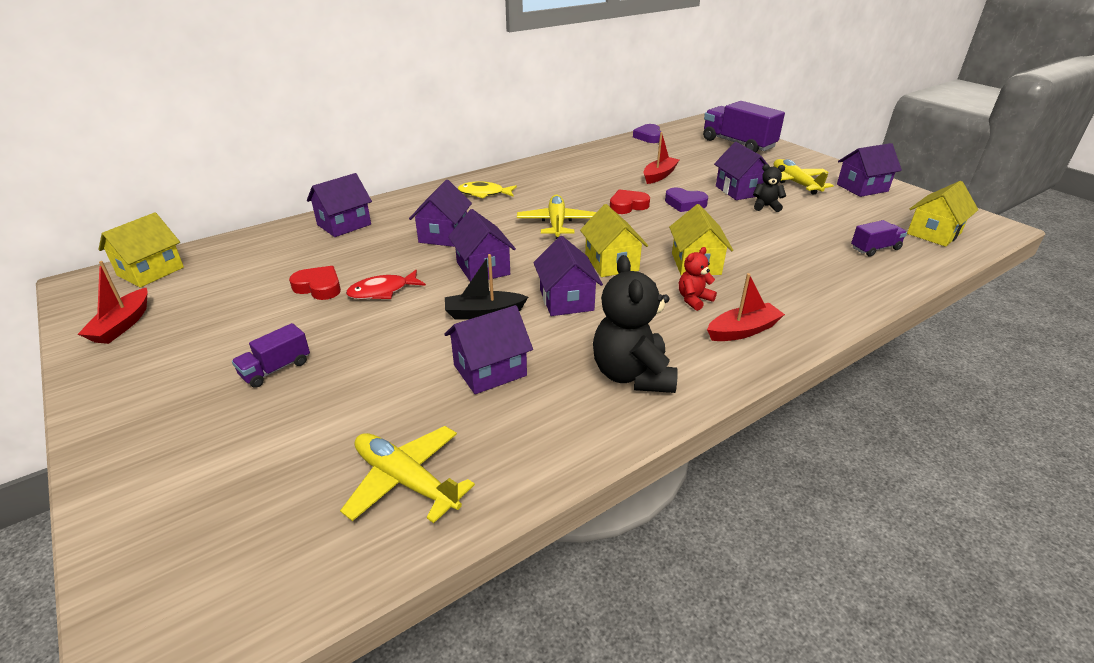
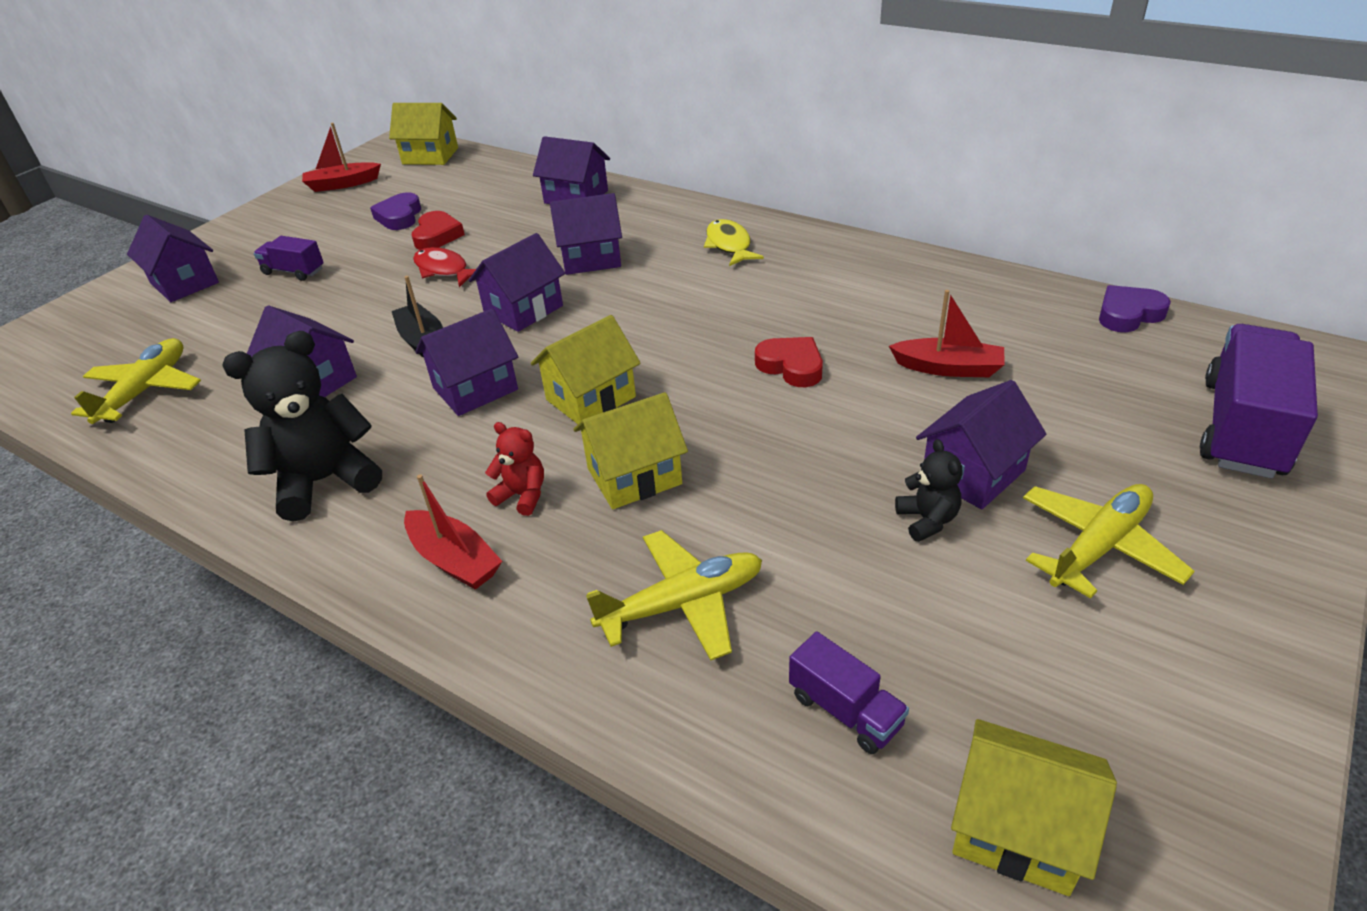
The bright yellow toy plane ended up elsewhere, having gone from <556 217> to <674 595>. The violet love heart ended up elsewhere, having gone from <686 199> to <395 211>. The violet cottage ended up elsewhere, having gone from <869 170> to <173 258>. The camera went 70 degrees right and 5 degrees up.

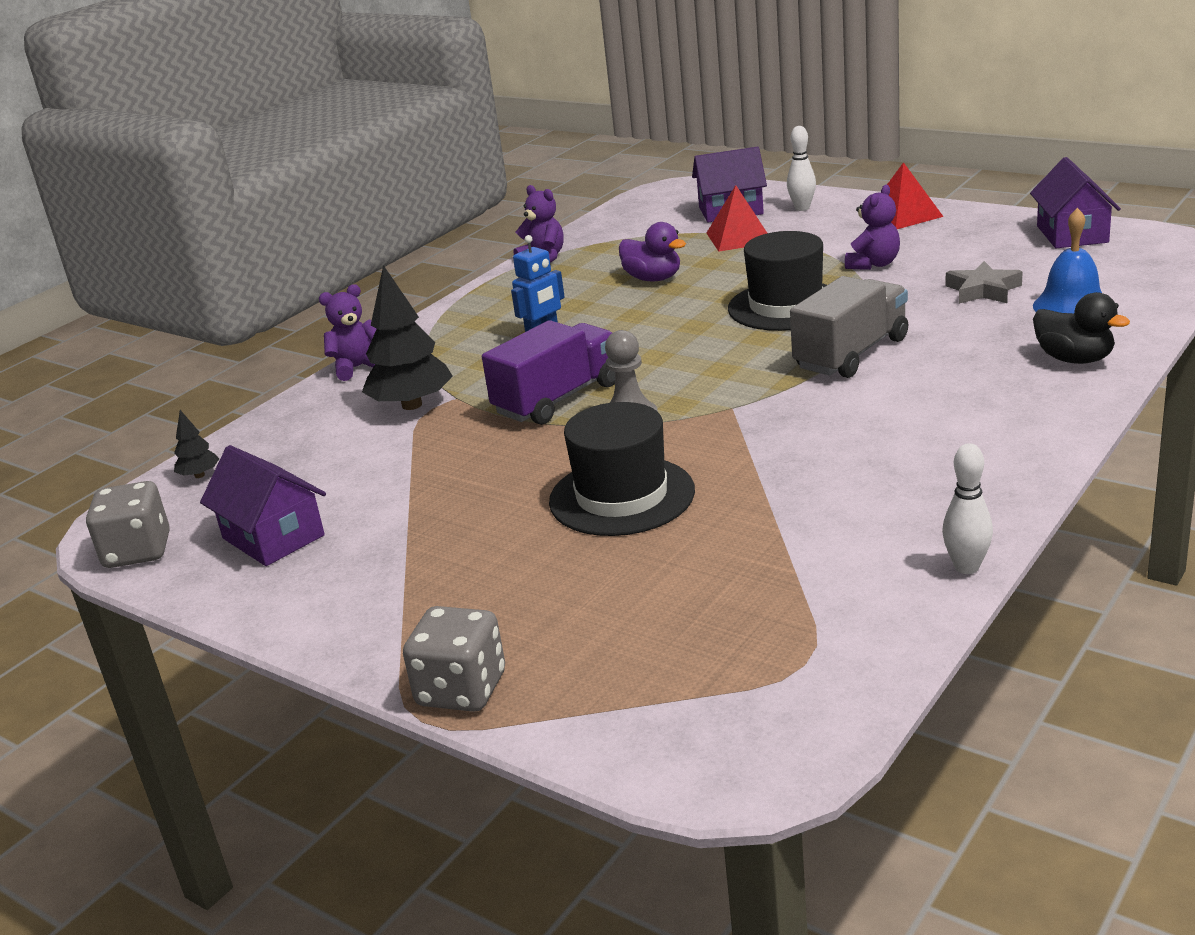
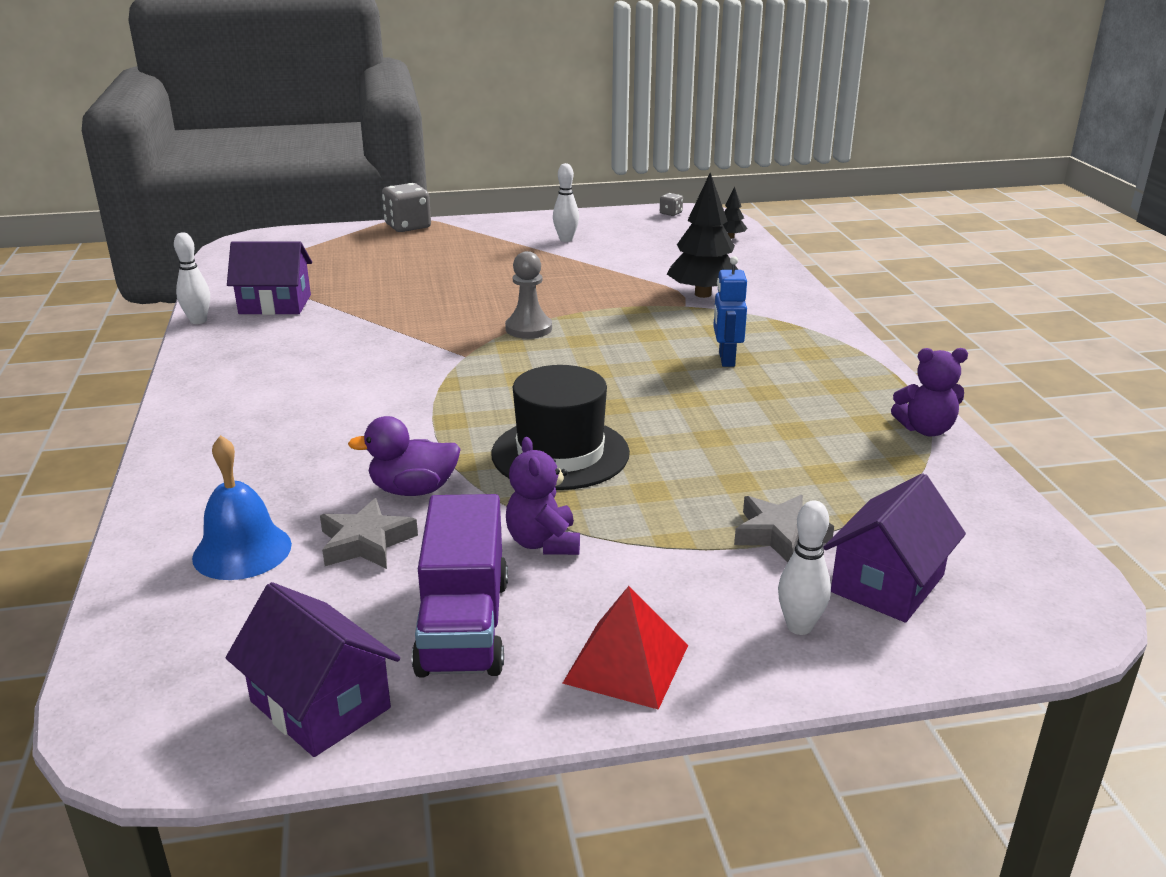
The second view lost the violet teddy bear at <347 332>. The second view lost the black top hat at <622 469>. The second view lost the ash-grey lorry at <849 327>. The second view lost the black rubber duck at <1081 328>. The second view gained the pure white tenpin at <566 202>. The violet cottage ended up elsewhere, having gone from <263 505> to <269 278>. The violet lorry ended up elsewhere, having gone from <548 372> to <460 585>. The violet rubber duck ended up elsewhere, having gone from <652 251> to <404 456>. Where the red solid pyramid stood at <737 218>, the ash-grey star shape came to stand at <784 528>. The size of the ash-grey dice at <128 524> changed by a factor of 0.49. The camera went 130 degrees right and 0 degrees up.

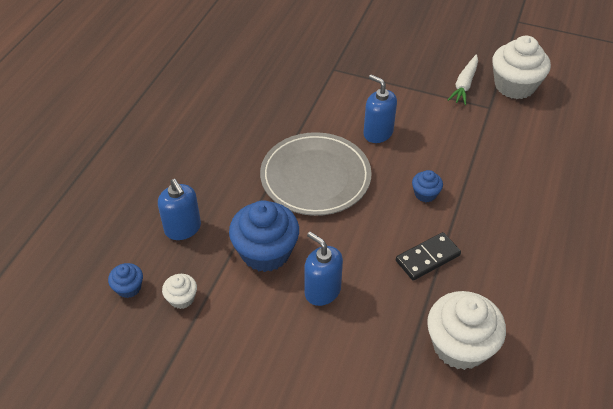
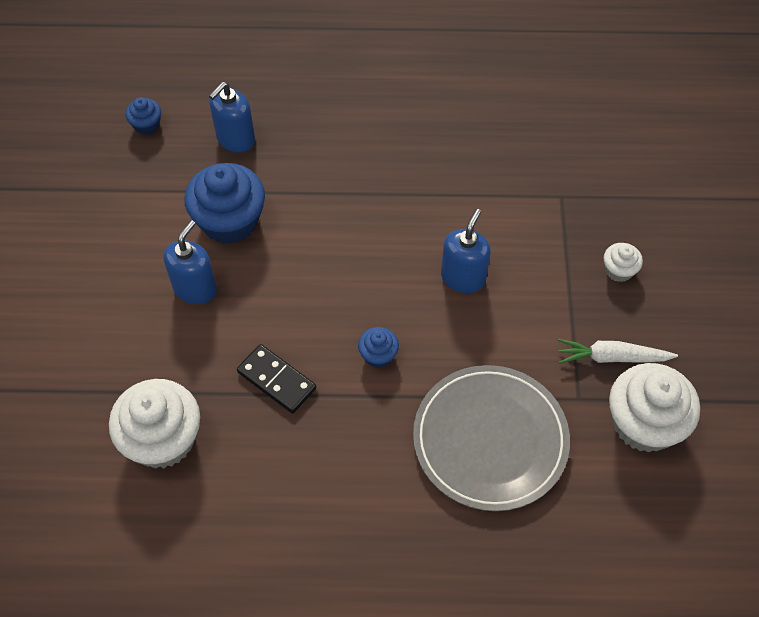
The pure white muffin ended up elsewhere, having gone from <179 291> to <623 262>. The ash-grey flat dish ended up elsewhere, having gone from <316 174> to <491 438>. The camera went 70 degrees right and 10 degrees up.

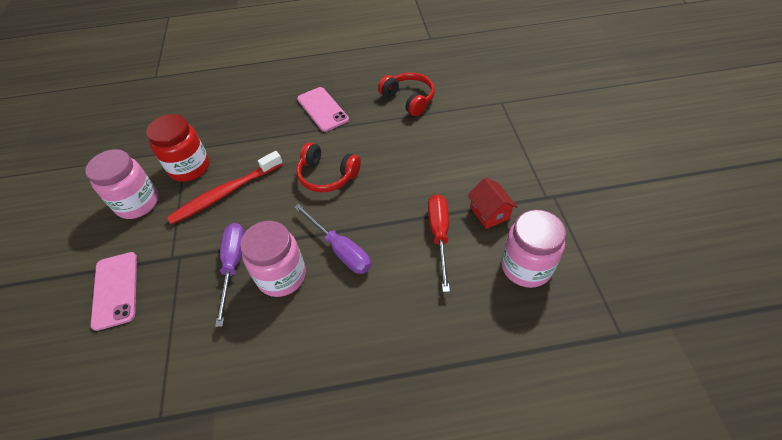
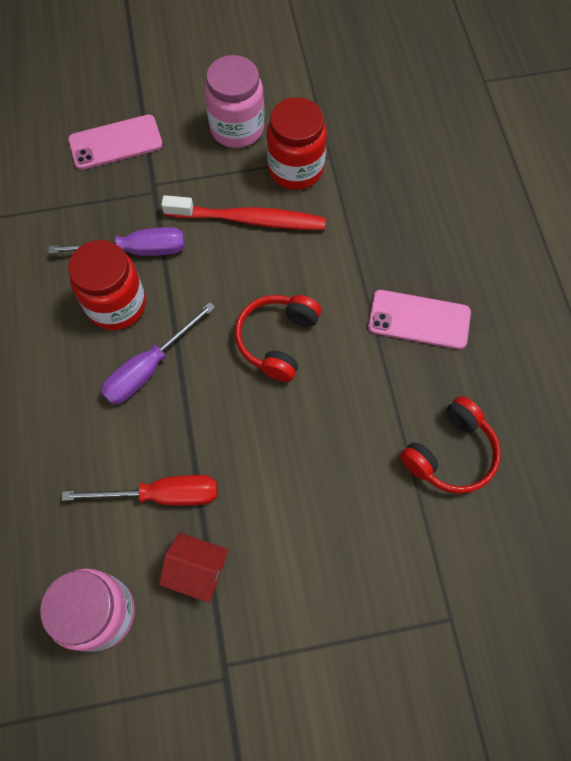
What was the rosy jam jar at <273 259> turned into the red jam jar at <107 285>. The red toothbrush at <225 188> ended up facing another way, 135 degrees clockwise from before. The rosy mobile phone at <323 109> ended up facing another way, 45 degrees clockwise from before. The red cottage at <492 203> ended up facing another way, 45 degrees clockwise from before. The camera went 85 degrees right and 15 degrees up.

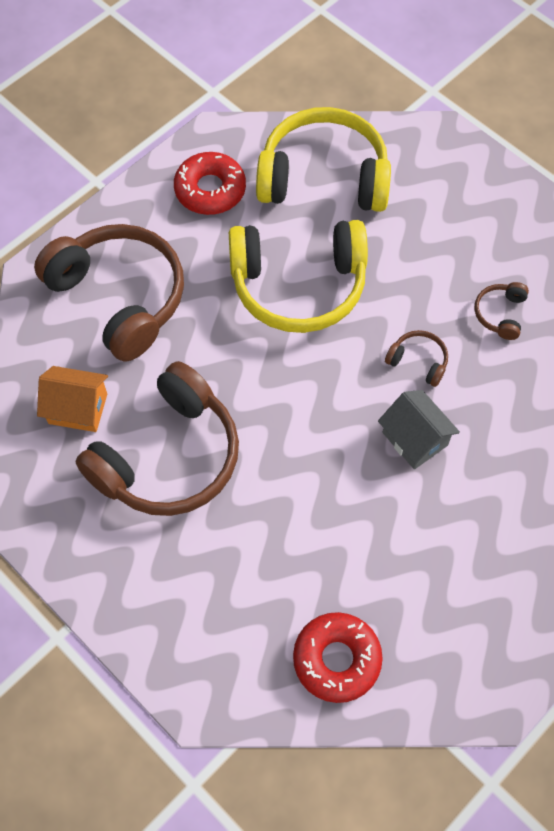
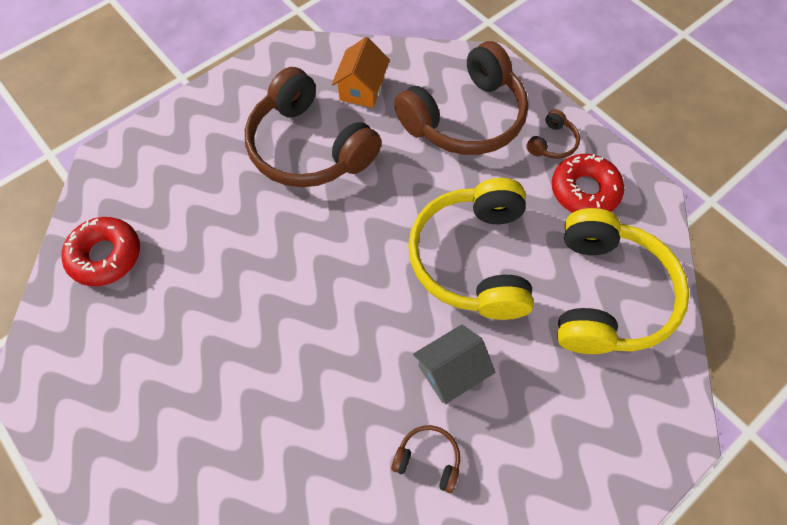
The ash-grey cottage ended up elsewhere, having gone from <419 429> to <454 364>. The dark brown over-ear headphones ended up elsewhere, having gone from <416 358> to <553 134>. The camera went 95 degrees right and 0 degrees up.

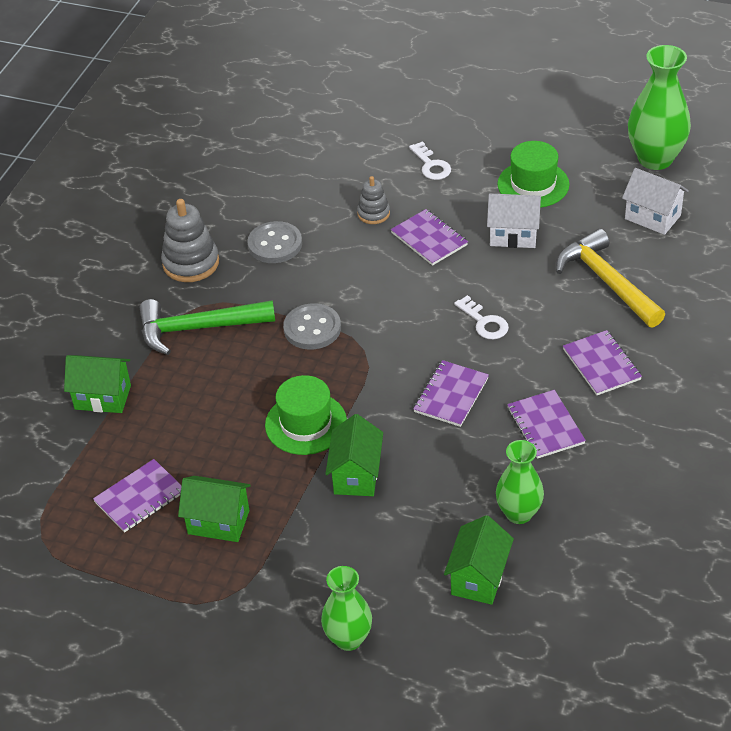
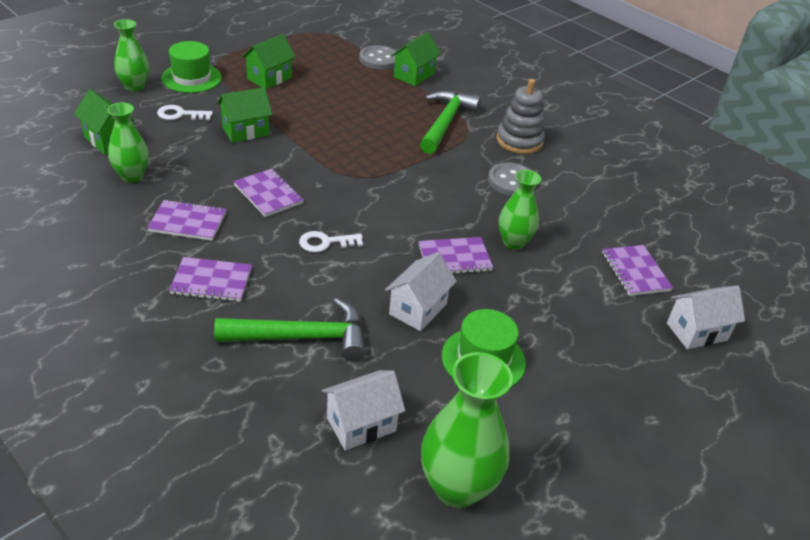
The second view gained the pure white cottage at <706 317>. The violet notebook ended up elsewhere, having gone from <137 496> to <637 270>. The emerald top hat ended up elsewhere, having gone from <306 415> to <191 67>. The ash-grey sewing button ended up elsewhere, having gone from <312 326> to <377 57>. The pure white door key ended up elsewhere, having gone from <430 160> to <185 112>. Where the ash-grey stacking rings stood at <373 200>, the emerald tall vase came to stand at <520 210>. What was the bright yellow hammer at <610 278> turned into the emerald hammer at <290 329>. The emerald cottage at <354 455> ended up facing another way, 60 degrees counterclockwise from before. The camera went 110 degrees right and 5 degrees down.

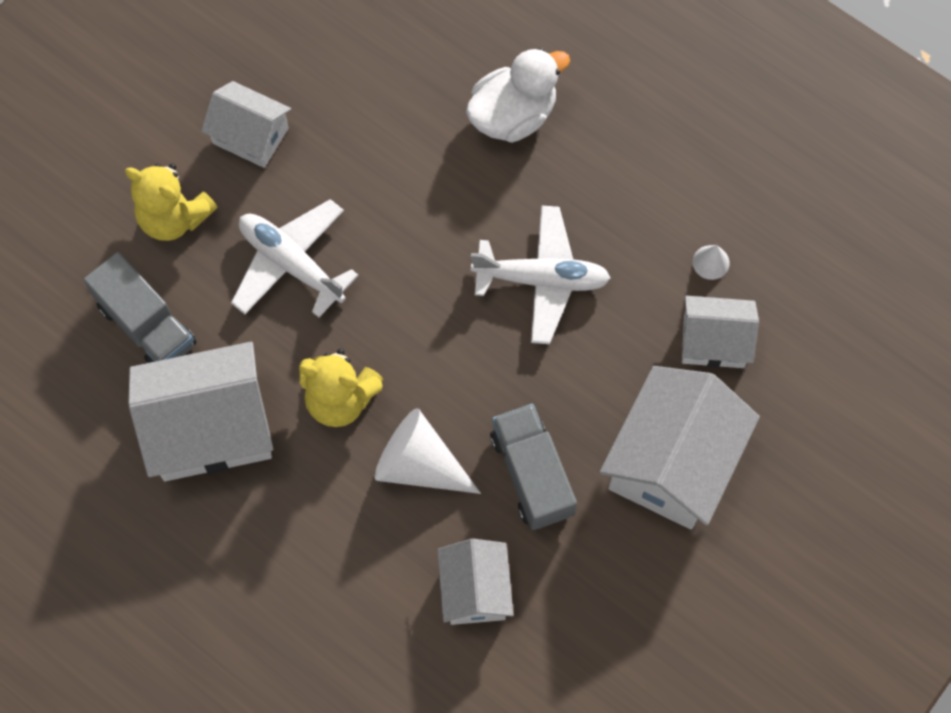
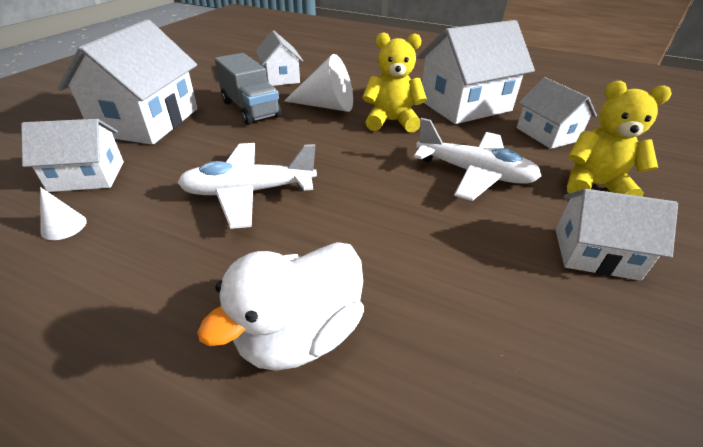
Where the ash-grey lorry stood at <140 307>, the pure white cottage came to stand at <557 113>. The camera went 165 degrees right and 30 degrees down.

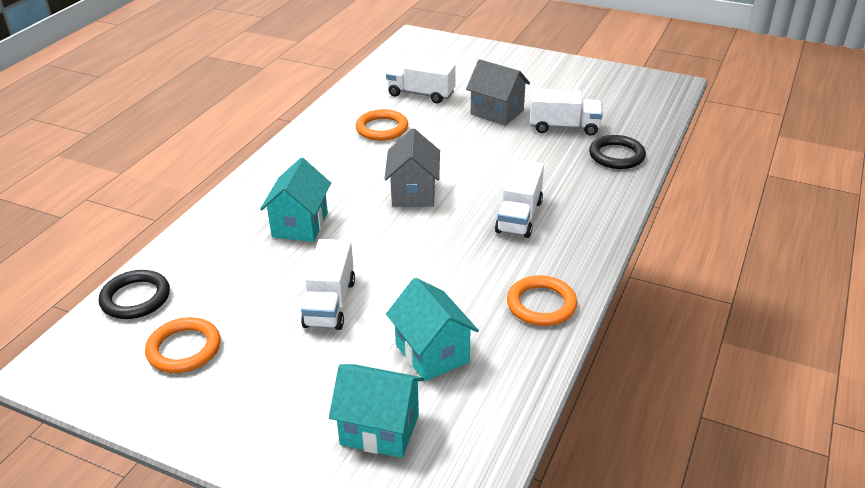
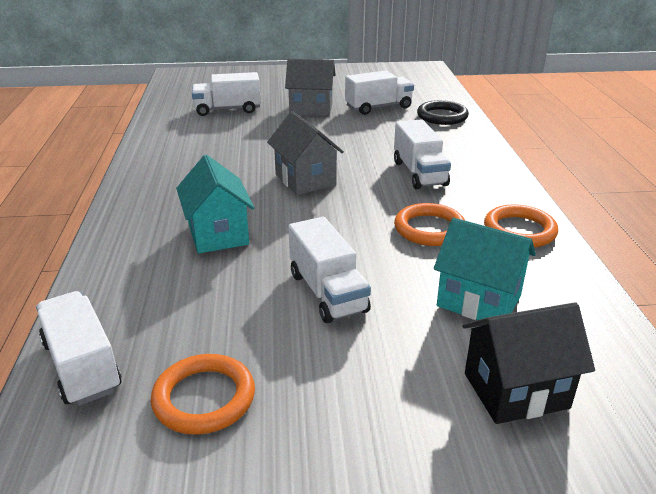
The bright orange ring ended up elsewhere, having gone from <382 125> to <429 224>. Where the black ring stood at <134 294>, the pure white lorry came to stand at <79 348>. What was the turquoise cottage at <376 411> turned into the black cottage at <528 363>. The camera went 30 degrees left and 5 degrees down.

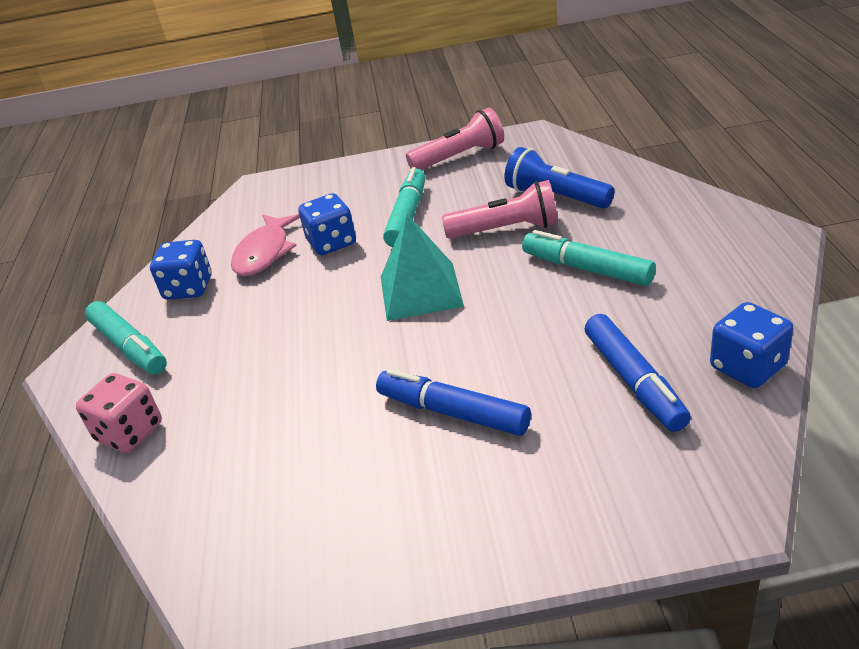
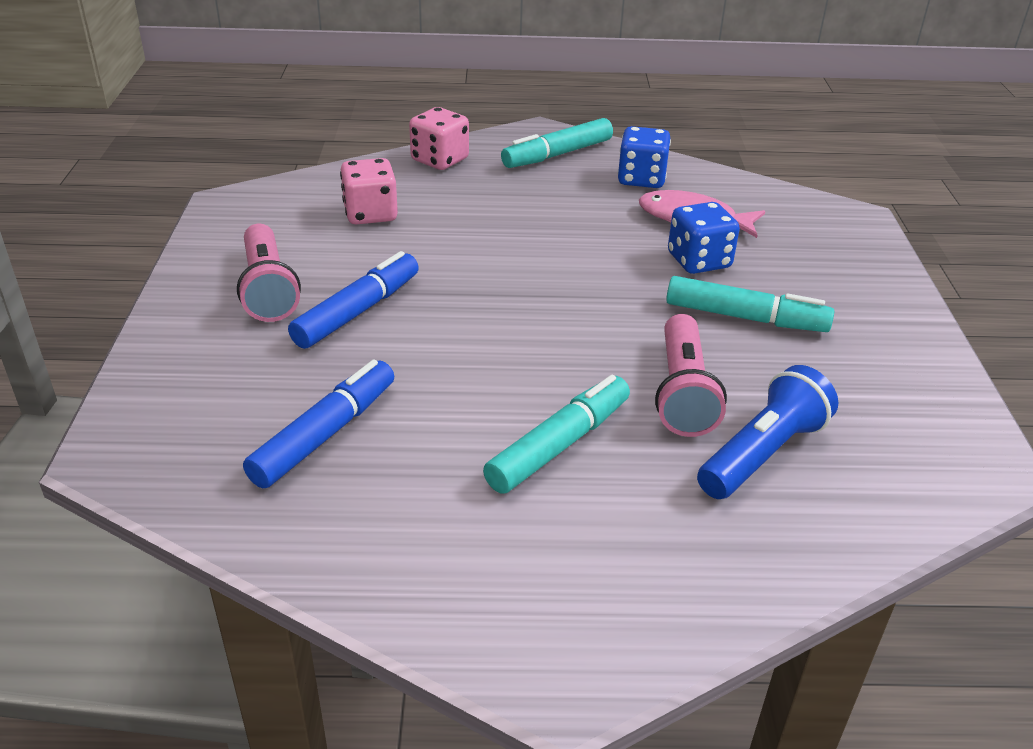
The second view lost the turquoise solid pyramid at <422 267>. The second view lost the cobalt dice at <752 345>. The second view gained the rosy dice at <369 191>. The rosy flashlight ended up elsewhere, having gone from <455 138> to <269 273>. The cobalt marker at <638 373> ended up facing another way, 135 degrees clockwise from before. The camera went 90 degrees right and 0 degrees up.

